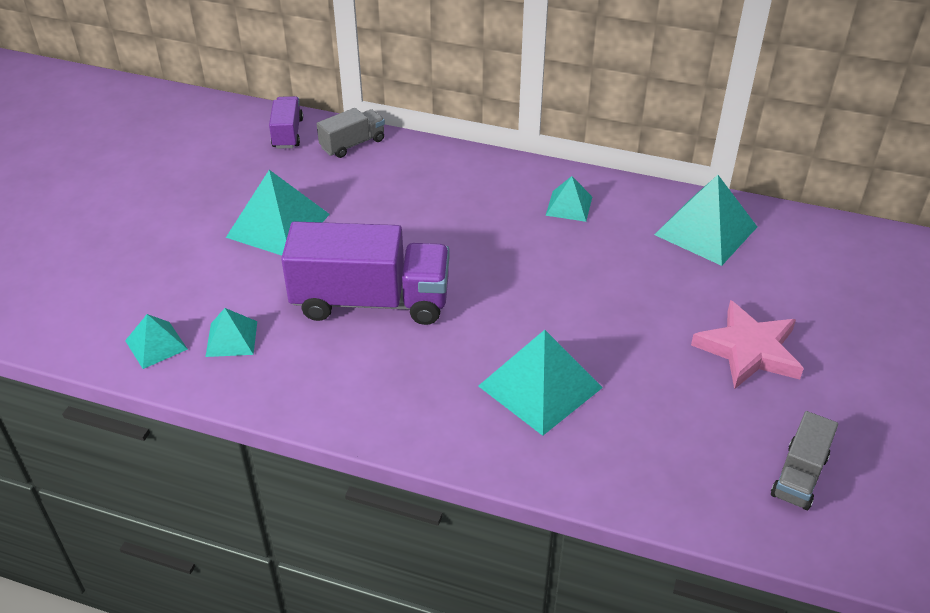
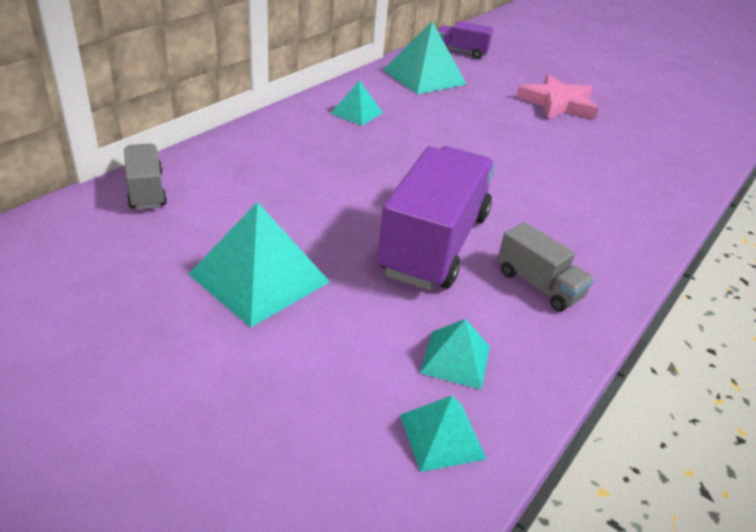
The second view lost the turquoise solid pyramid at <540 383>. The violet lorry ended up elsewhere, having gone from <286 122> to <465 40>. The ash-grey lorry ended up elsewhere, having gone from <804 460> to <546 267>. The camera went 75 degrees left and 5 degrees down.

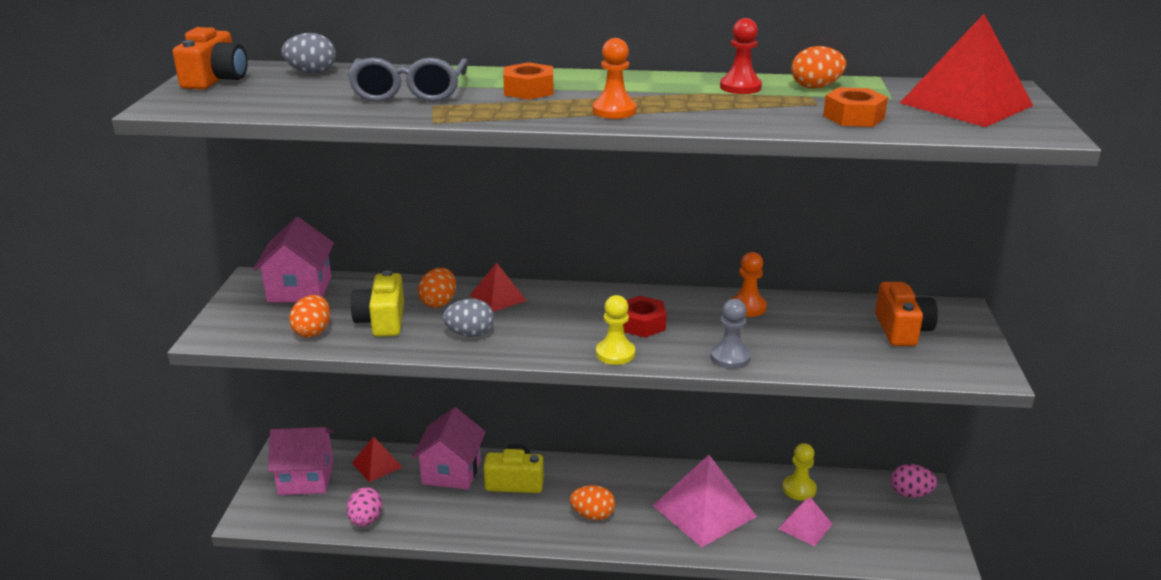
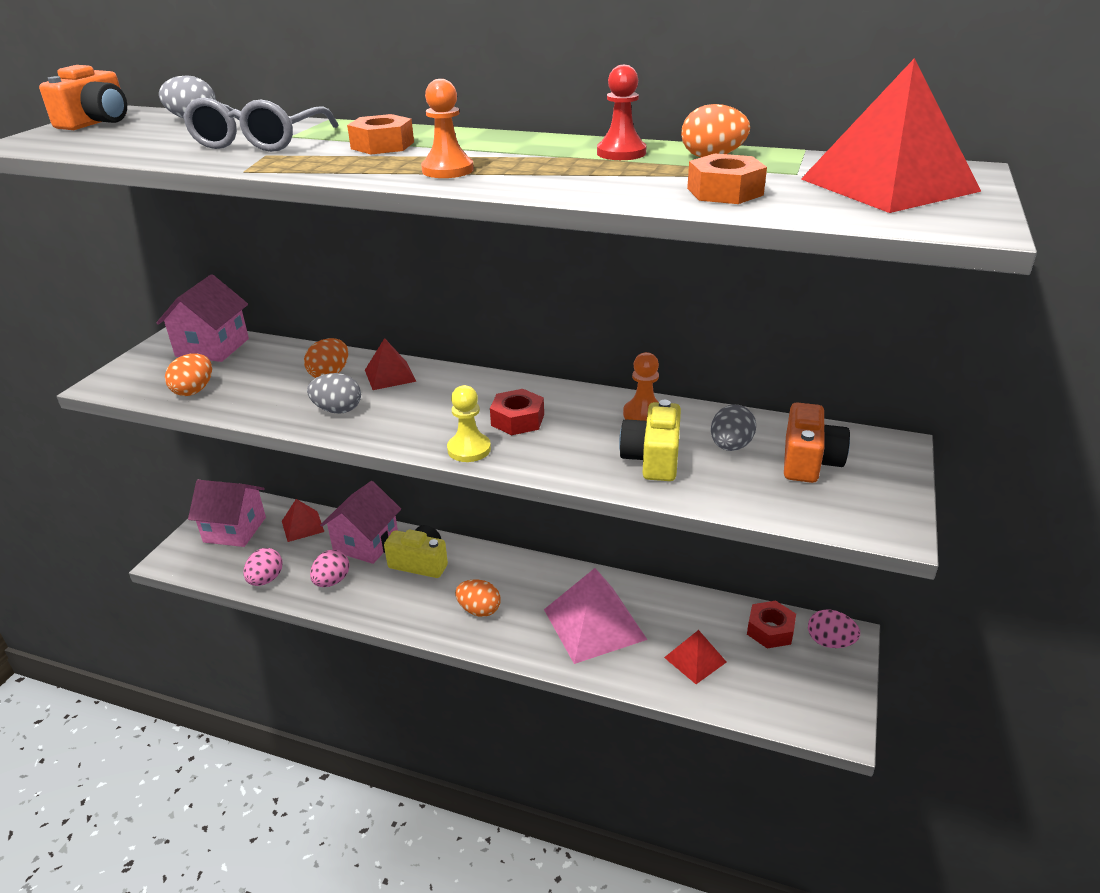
The second view lost the ash-grey pawn at <730 334>. The second view lost the bright yellow pawn at <800 472>. The second view gained the rosy egg at <330 568>. The second view gained the ash-grey egg at <733 427>. The second view gained the red nut at <771 625>. The bright yellow photo camera ended up elsewhere, having gone from <377 303> to <650 440>. What was the rosy solid pyramid at <805 521> turned into the red solid pyramid at <695 657>. The camera went 15 degrees right and 5 degrees up.

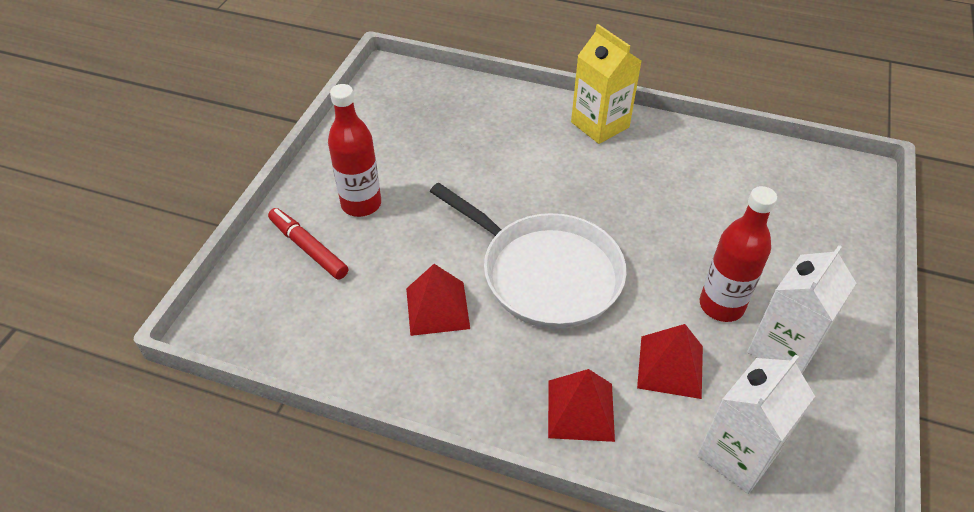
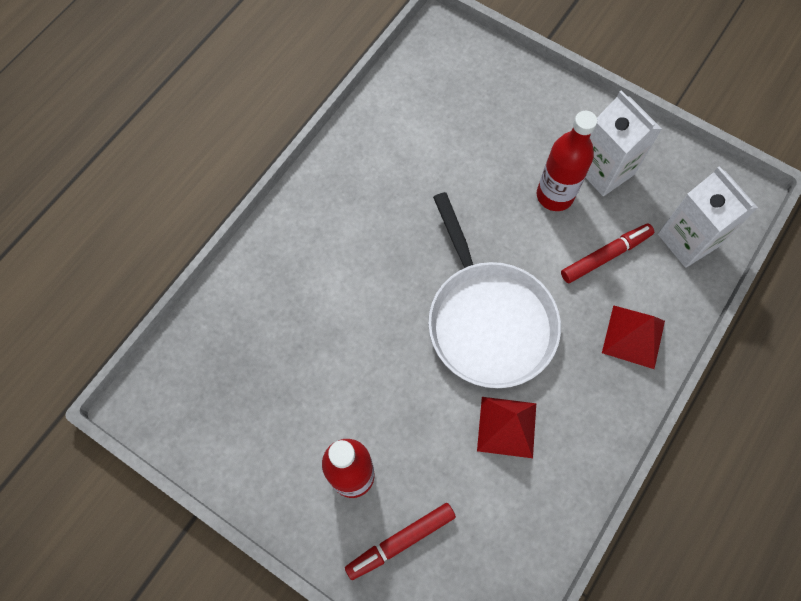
The second view lost the bright yellow juice carton at <606 84>. Where the red solid pyramid stood at <670 361>, the red marker came to stand at <607 253>. The pure white frying pan at <528 256> ended up facing another way, 105 degrees clockwise from before. The camera went 75 degrees left and 20 degrees up.

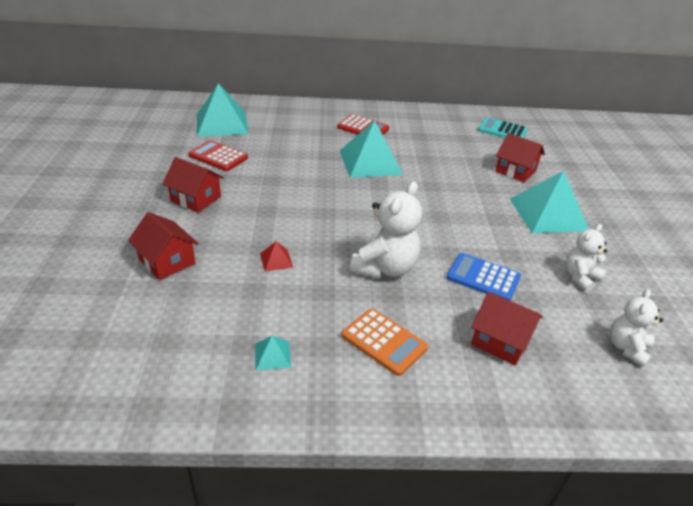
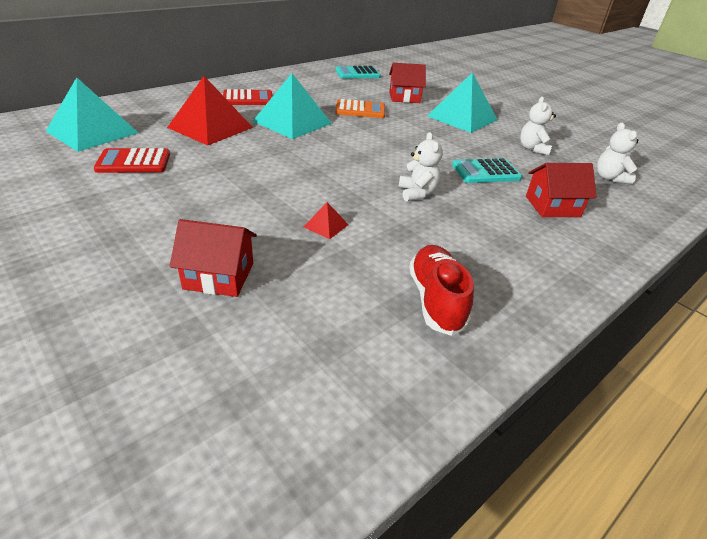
The second view lost the red cottage at <193 185>. The second view gained the red solid pyramid at <210 110>. The bright orange pocket calculator ended up elsewhere, having gone from <385 342> to <360 108>. Where the turquoise solid pyramid stood at <273 353>, the red shoe came to stand at <441 290>. What was the cobalt pocket calculator at <484 277> turned into the turquoise pocket calculator at <487 170>. The size of the pure white teddy bear at <386 230> changed by a factor of 0.62. The camera went 40 degrees left and 0 degrees up.

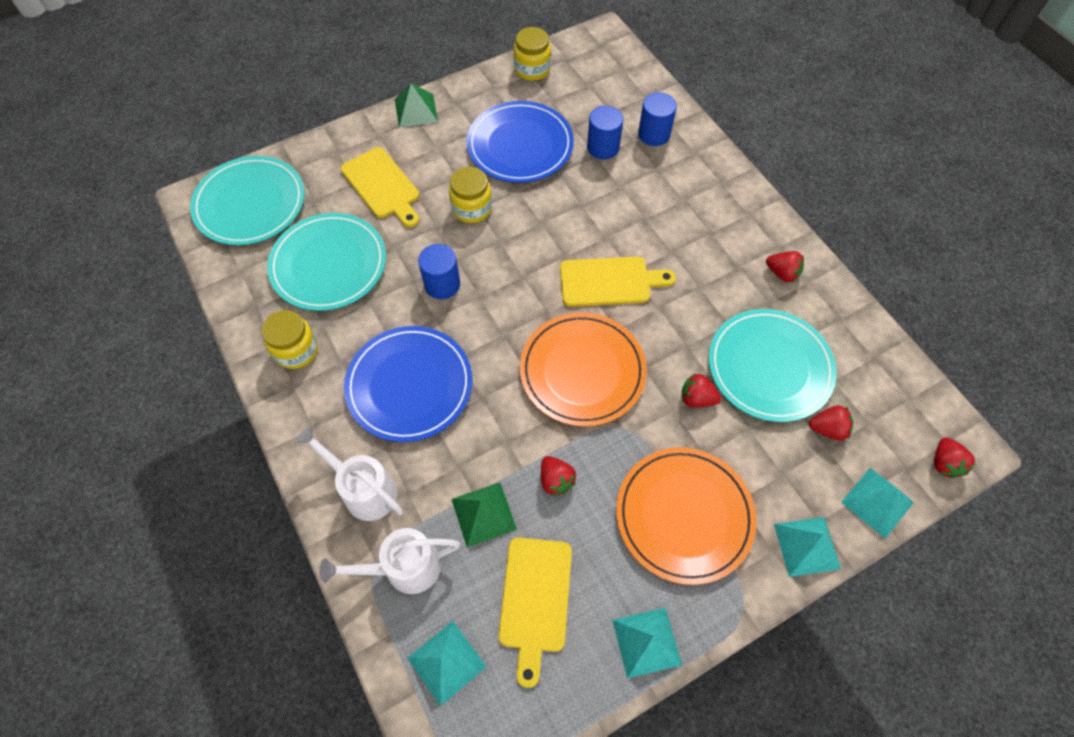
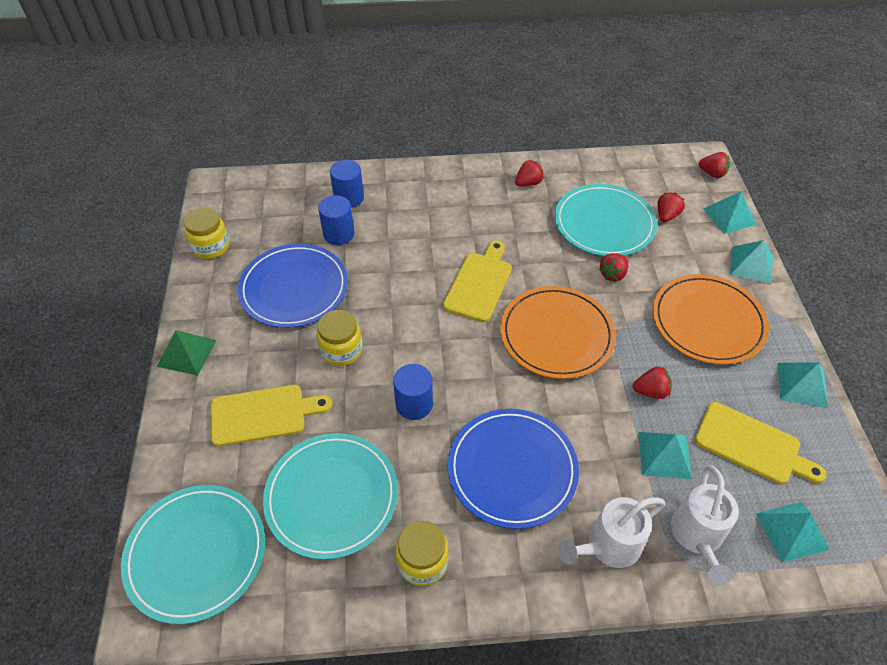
What was the emerald solid pyramid at <484 514> turned into the turquoise solid pyramid at <665 455>. The camera went 65 degrees left and 10 degrees down.

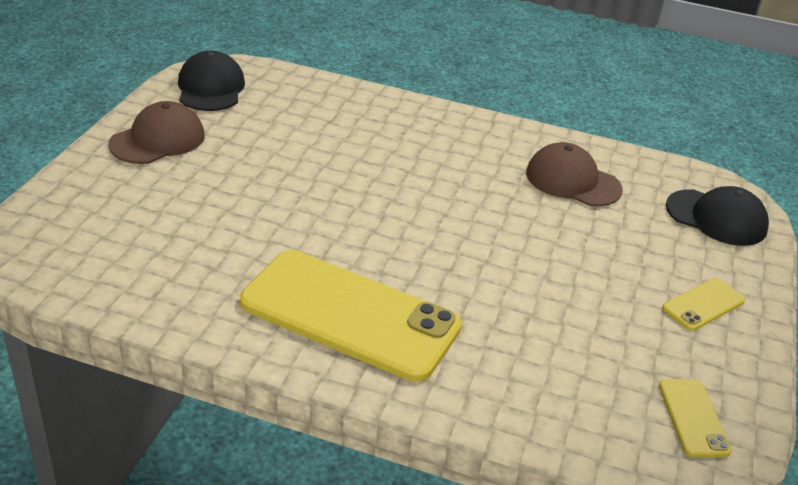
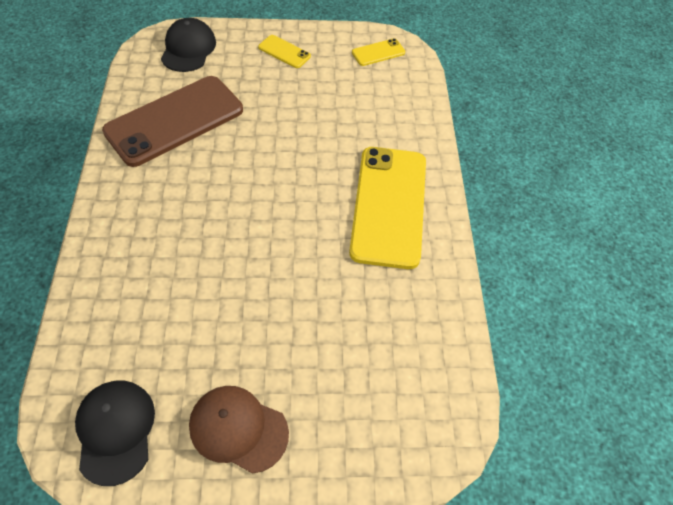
Where the dark brown cap stood at <574 174>, the dark brown mobile phone came to stand at <172 121>. The black cap at <211 81> ended up facing another way, 105 degrees clockwise from before. The camera went 110 degrees left and 20 degrees up.

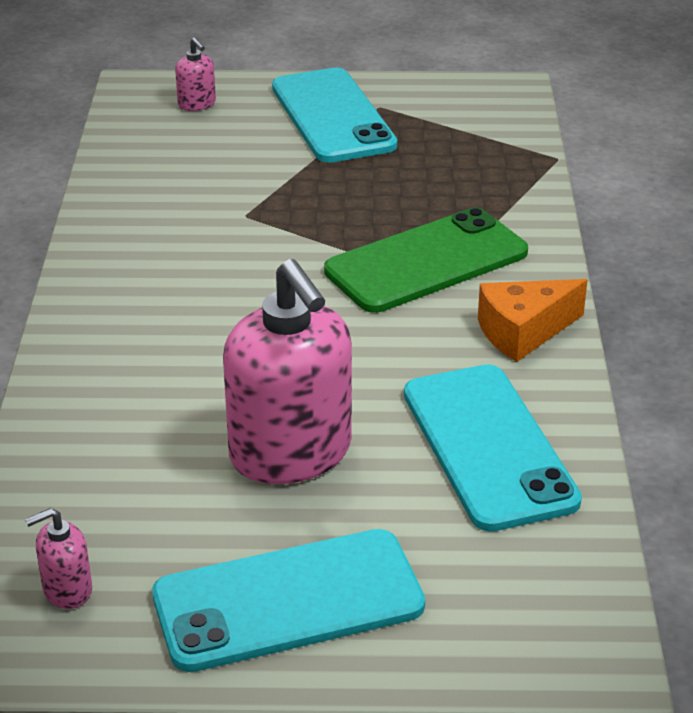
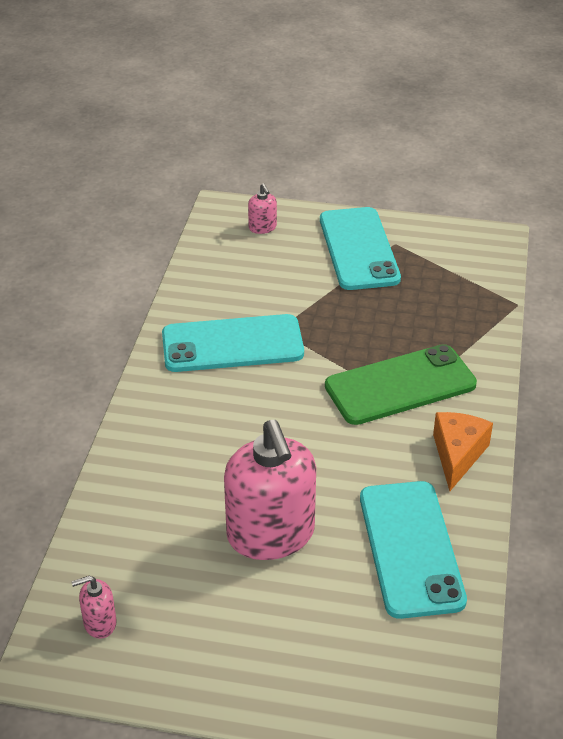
The turquoise mobile phone ended up elsewhere, having gone from <288 600> to <233 343>. The bright orange cheese wedge at <533 320> ended up facing another way, 120 degrees clockwise from before. The camera went 10 degrees right and 5 degrees up.

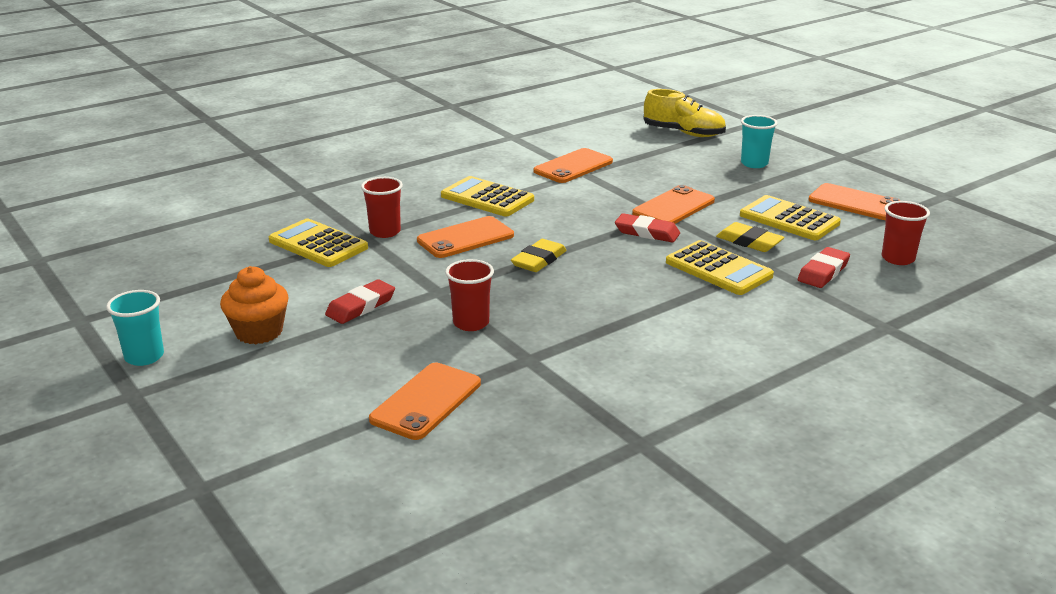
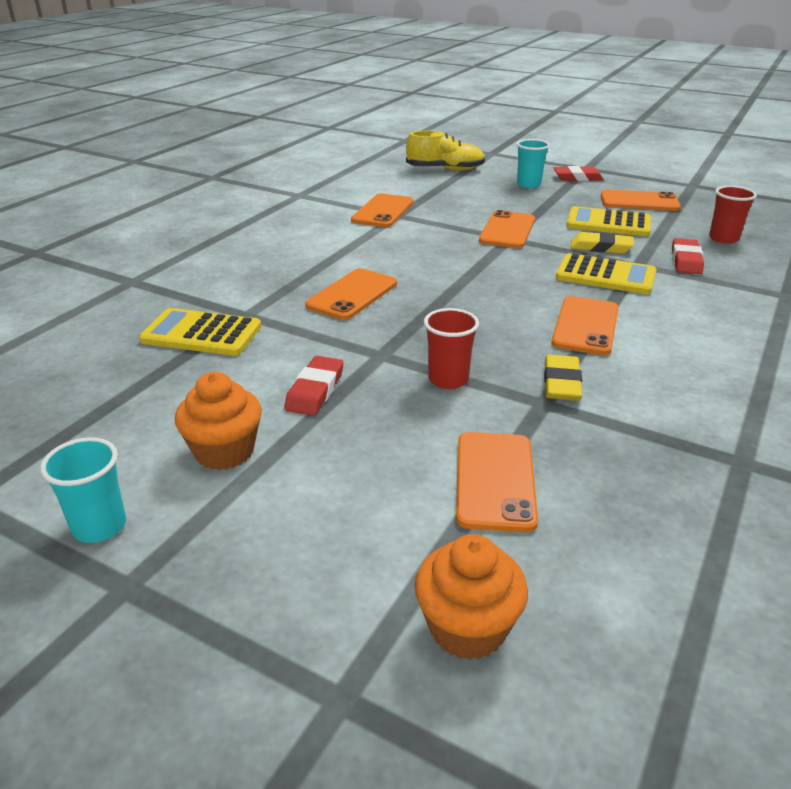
The second view lost the red cup at <382 207>. The second view lost the bright yellow pocket calculator at <487 196>. The second view gained the bright orange muffin at <471 597>. The second view gained the bright orange mobile phone at <585 325>. The bright yellow gum eraser ended up elsewhere, having gone from <539 255> to <563 378>. The red gum eraser ended up elsewhere, having gone from <647 227> to <578 173>. The camera went 25 degrees left and 5 degrees up.

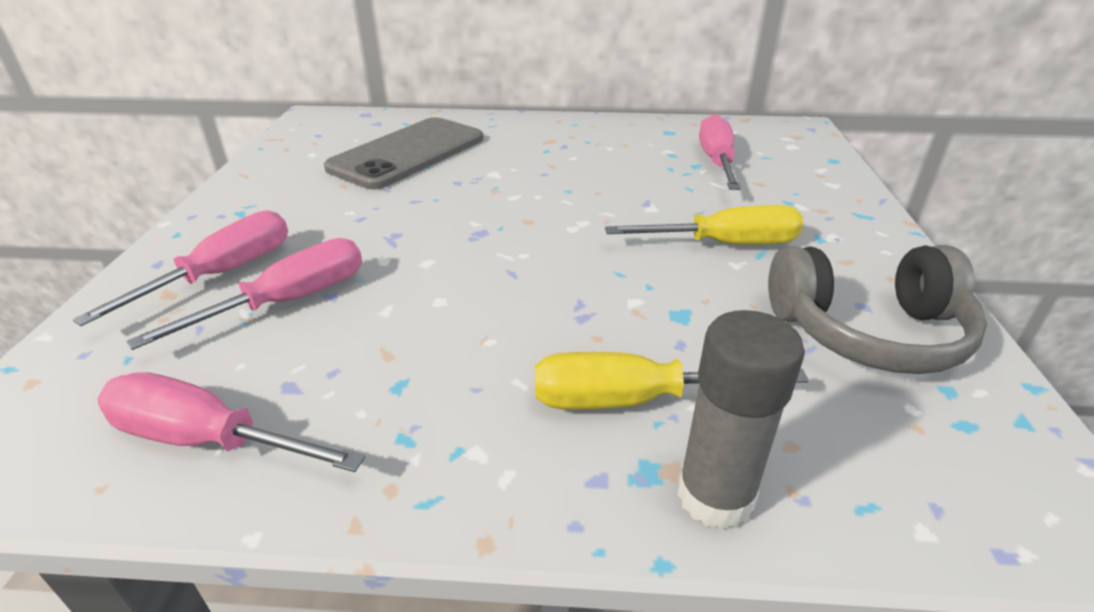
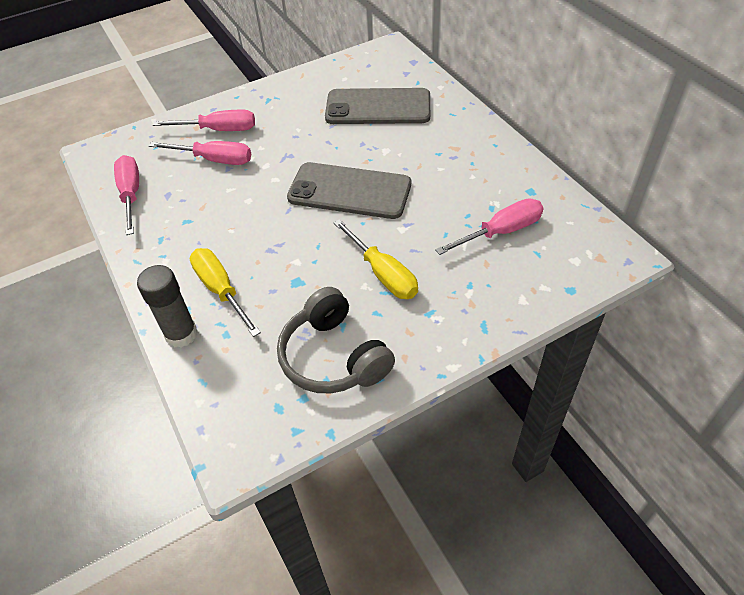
The second view gained the ash-grey mobile phone at <349 190>. The camera went 60 degrees right and 15 degrees up.

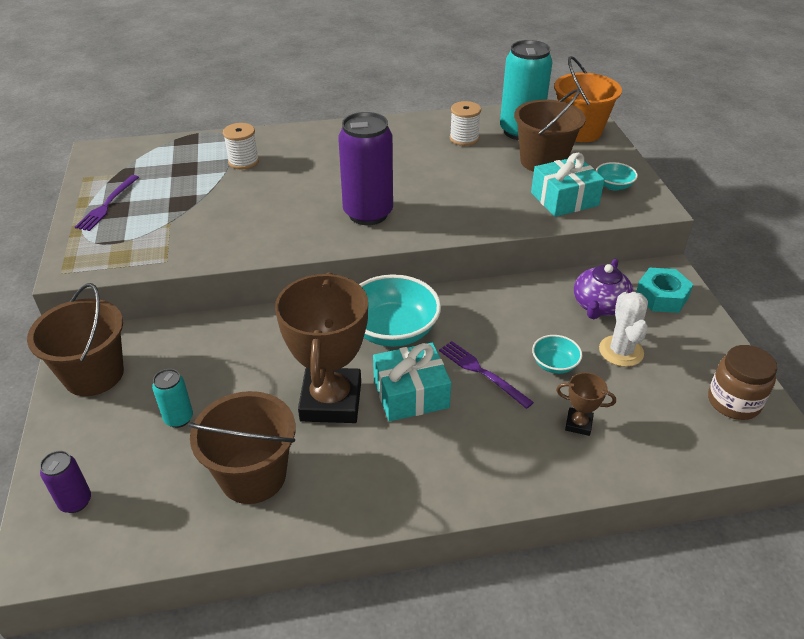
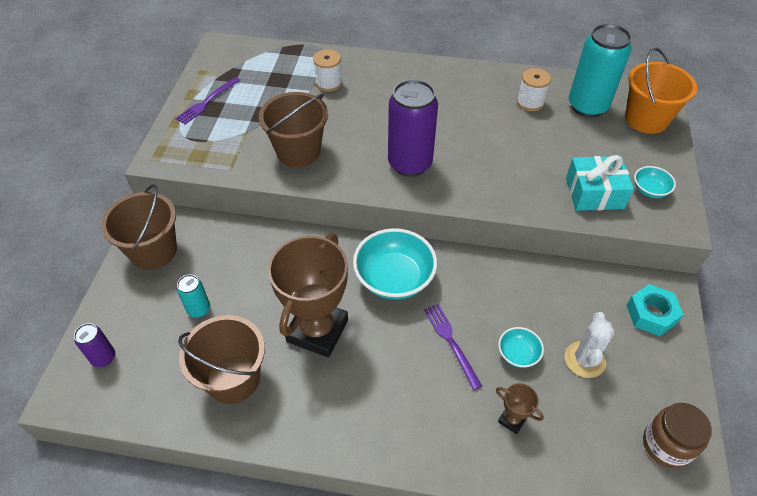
The second view lost the turquoise present at <412 382>. The second view lost the violet tea pot at <604 289>. The dark brown pail ended up elsewhere, having gone from <550 130> to <293 129>. The camera went 20 degrees right and 10 degrees up.

